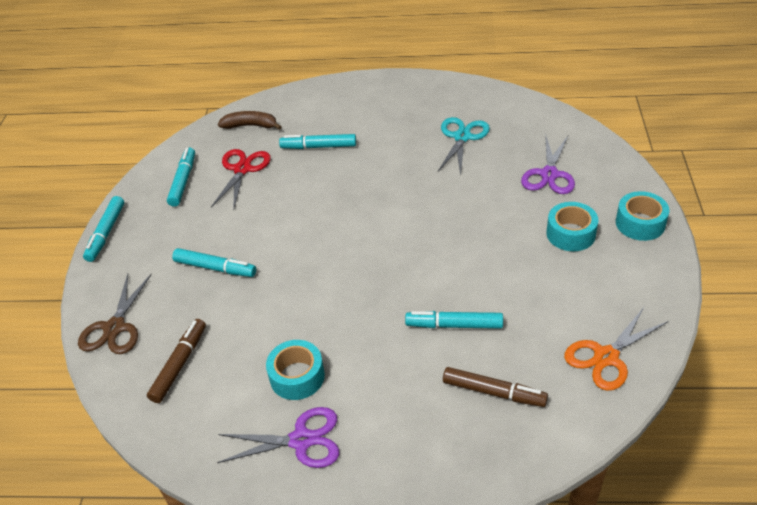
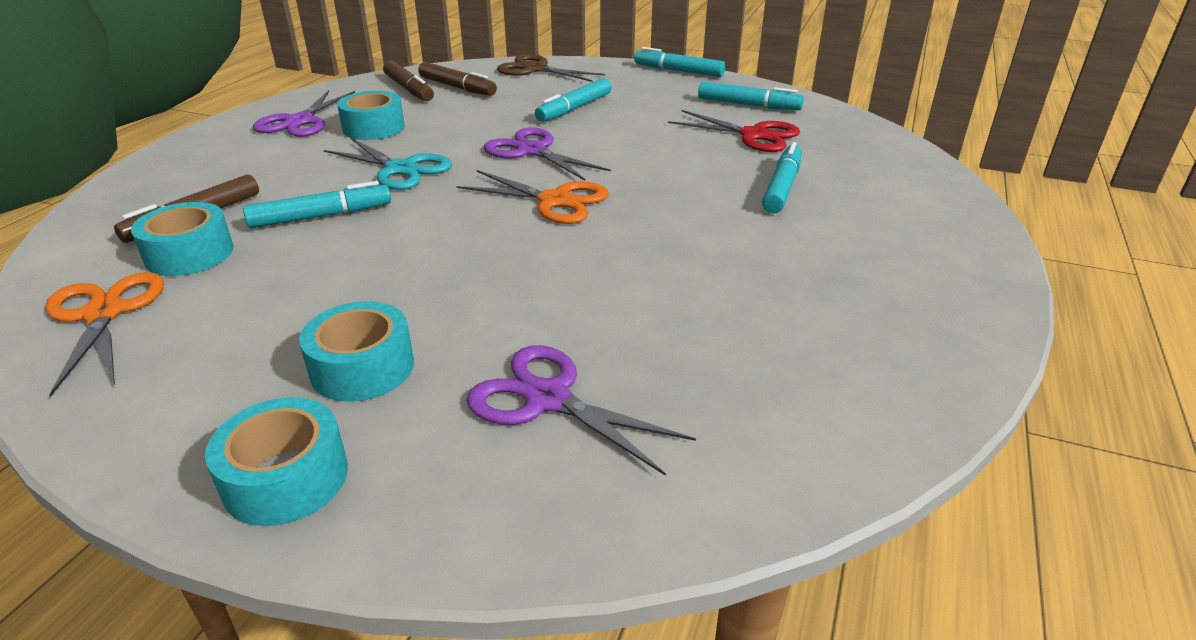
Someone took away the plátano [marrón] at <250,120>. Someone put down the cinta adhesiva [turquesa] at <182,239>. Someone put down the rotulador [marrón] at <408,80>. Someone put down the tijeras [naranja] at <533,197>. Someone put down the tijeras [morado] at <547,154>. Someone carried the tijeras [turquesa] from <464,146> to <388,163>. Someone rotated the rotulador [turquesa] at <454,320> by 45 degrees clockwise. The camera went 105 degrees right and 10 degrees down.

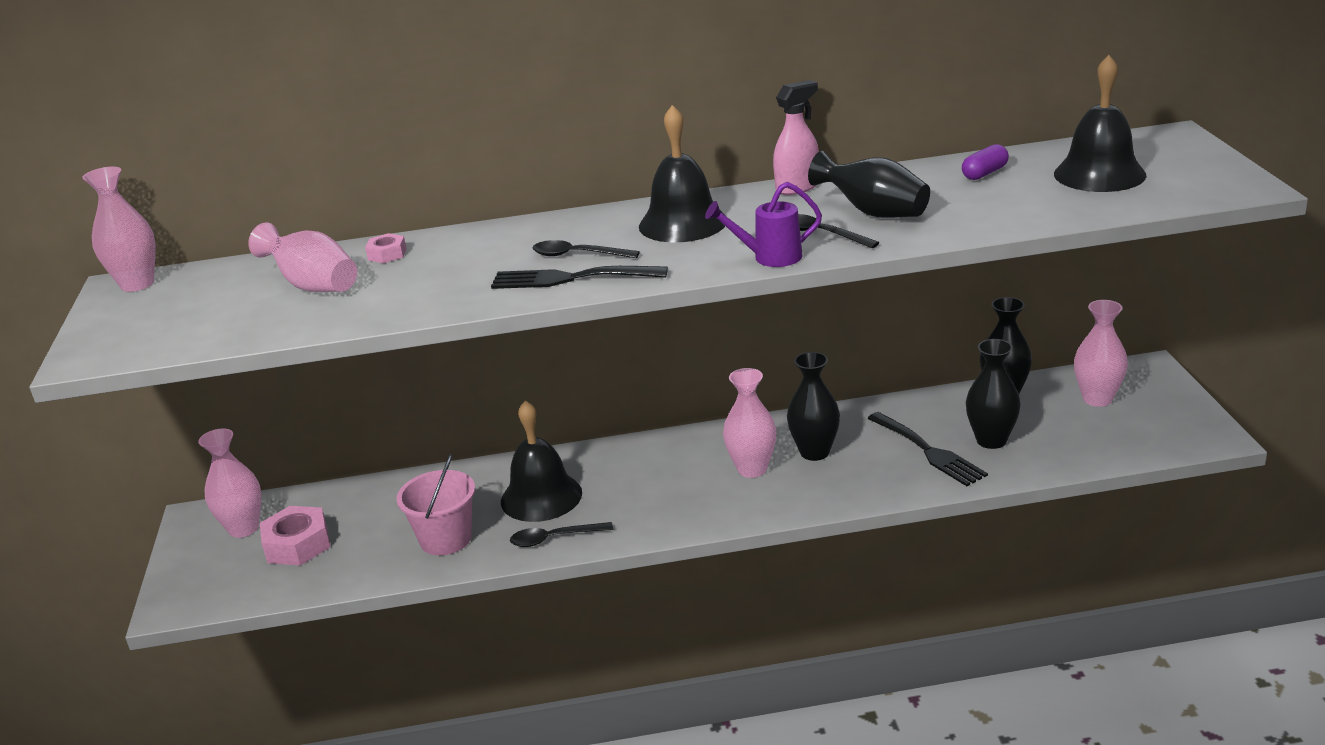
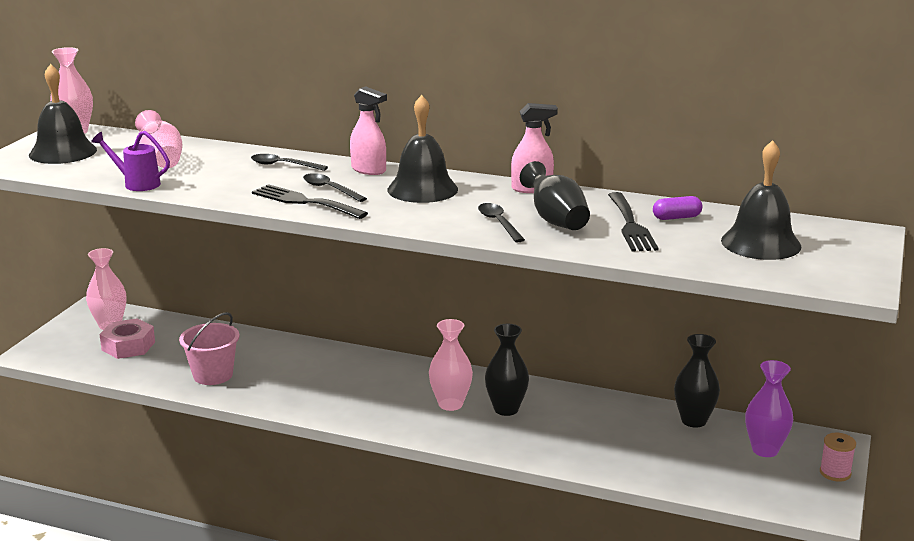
Someone took away the tuerca [rosa] at <386,248>. Someone took away the florero [negro] at <993,394>. Someone put down the pulverizador [rosa] at <368,130>. Someone put down the carrete [rosa] at <838,457>. Someone carried the campana [negro] from <541,461> to <63,114>. Someone carried the cuchara [negro] from <561,534> to <289,162>. Someone carried the regadera [morado] from <763,224> to <130,161>. Someone carried the tenedor [negro] from <927,449> to <633,221>. Someone repainted the florero [rosa] at <1101,353>, which became the florero [morado] at <769,408>. The camera went 25 degrees right and 5 degrees down.

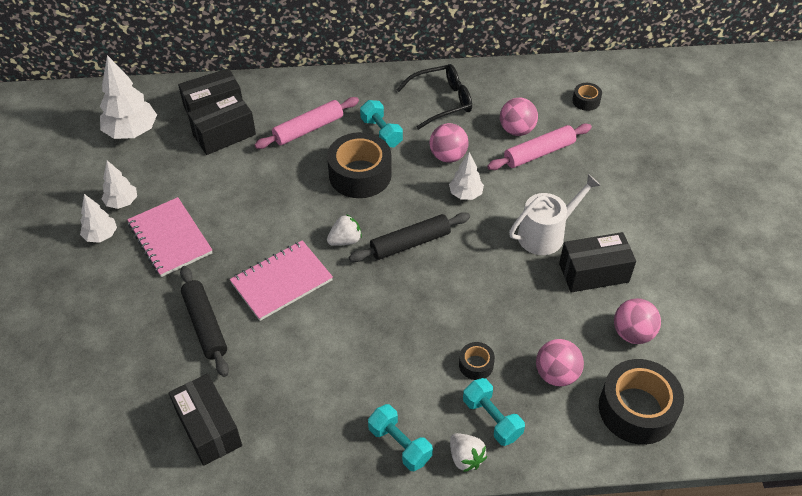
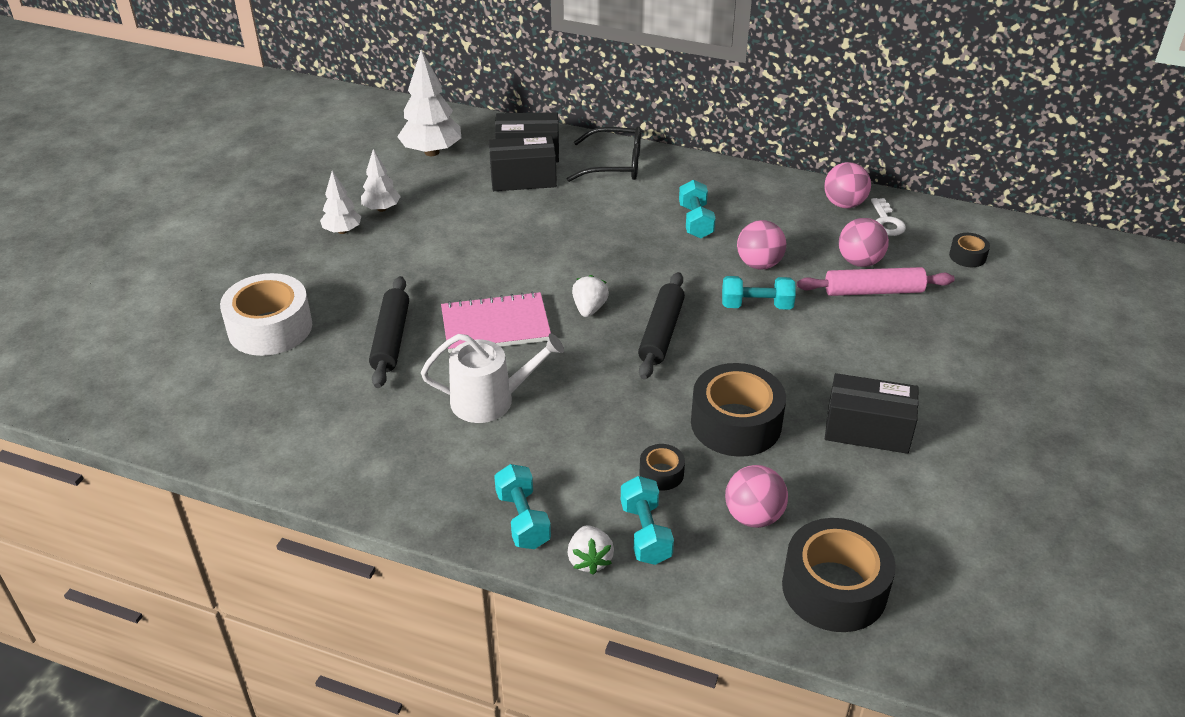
Someone took away the cuaderno [rosa] at <169,237>. Someone took away the caja [negro] at <205,420>. Someone took away the rodillo [rosa] at <307,123>. Someone put down the cinta adhesiva [blanco] at <266,314>. Someone put down the llave [blanco] at <888,217>. Someone carried the cinta adhesiva [negro] from <359,165> to <738,410>. Someone carried the gafas [negro] from <434,97> to <604,154>. Someone carried the regadera [blanco] from <555,214> to <492,378>. Someone carried the pelota [rosa] from <637,321> to <847,185>. Someone swapped the árbol [blanco] at <466,176> for the mancuerna [turquesa] at <759,293>. Someone rotated the fresa [blanco] at <344,230> by 75 degrees counterclockwise. Someone rotated the rodillo [negro] at <409,237> by 75 degrees counterclockwise. The camera went 25 degrees right and 10 degrees down.

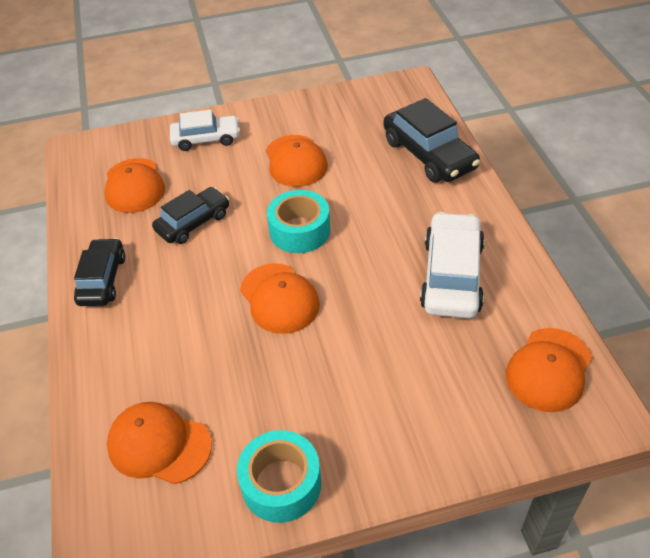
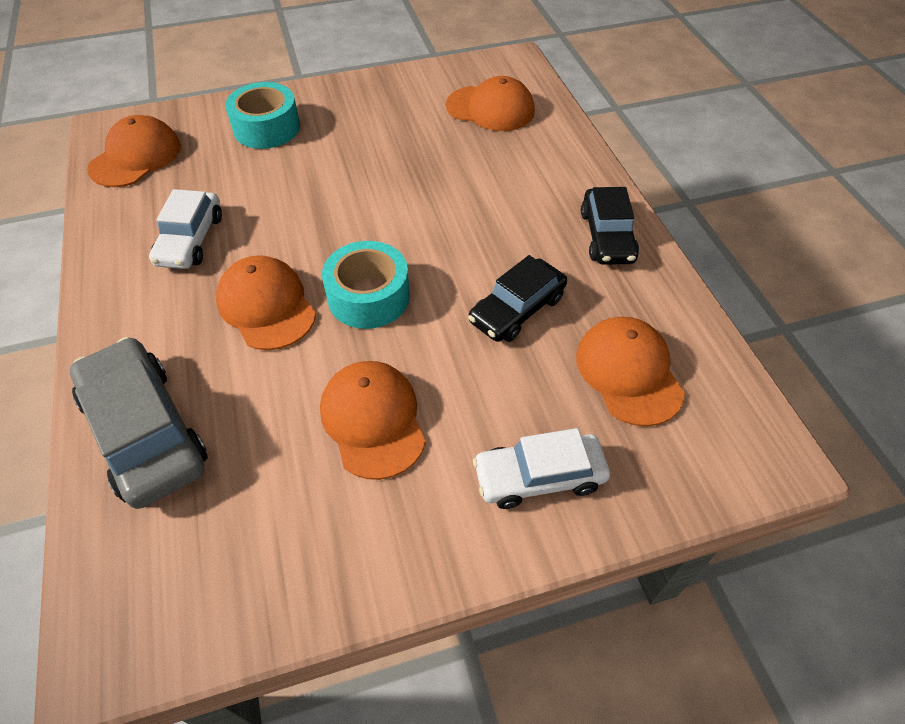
Someone carried the cinta adhesiva [turquesa] from <279,476> to <262,115>. Someone carried the gorra [naranja] from <280,298> to <266,302>. Someone repainted the coche [negro] at <431,140>, which became the coche [gris] at <139,423>. Someone scaled the coche [blanco] at <452,265> by 0.66. The camera went 175 degrees right and 5 degrees up.

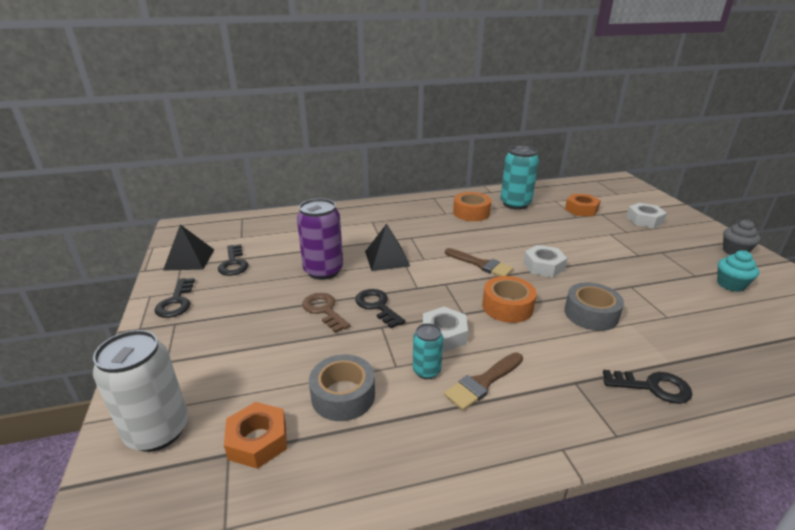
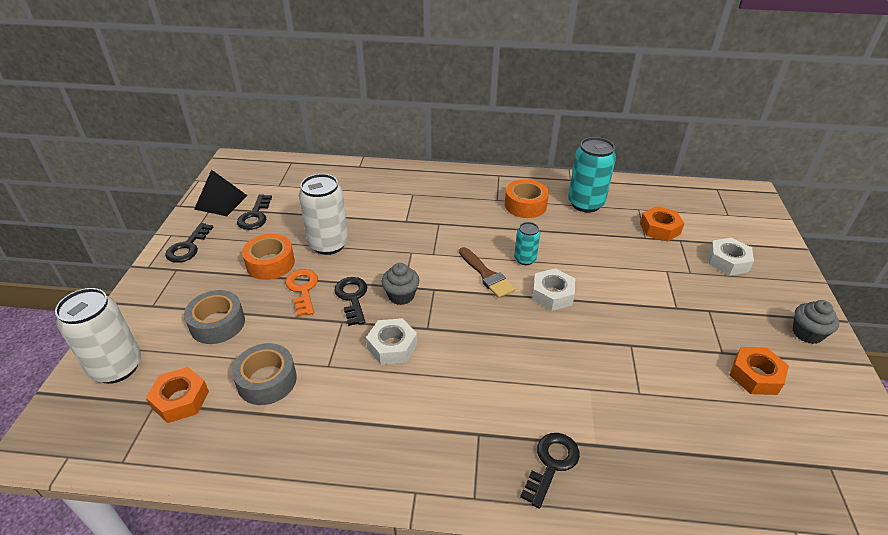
Someone took away the pirámide [negro] at <387,247>. Someone took away the pincel [marrón] at <483,381>. Someone put down the magdalena [gris] at <400,284>. Someone carried the lata [turquesa] from <428,351> to <527,243>. Someone carried the cinta adhesiva [naranja] from <509,299> to <268,257>. Someone carried the cinta adhesiva [gris] from <594,306> to <214,317>. Someone swapped the magdalena [turquesa] at <738,271> for the tuerca [naranja] at <759,371>. Someone repainted the lata [morado] at <320,239>, which became the lata [blanco] at <323,214>. Someone repainted the llave [marrón] at <326,313>, which became the llave [naranja] at <301,293>. Someone rotated the llave [negro] at <648,387> by 90 degrees counterclockwise. The camera went 20 degrees right and 10 degrees up.

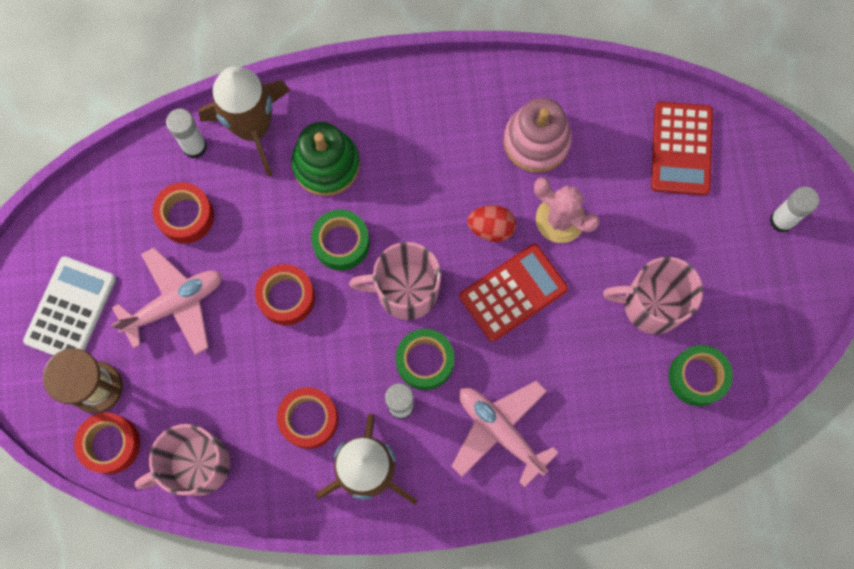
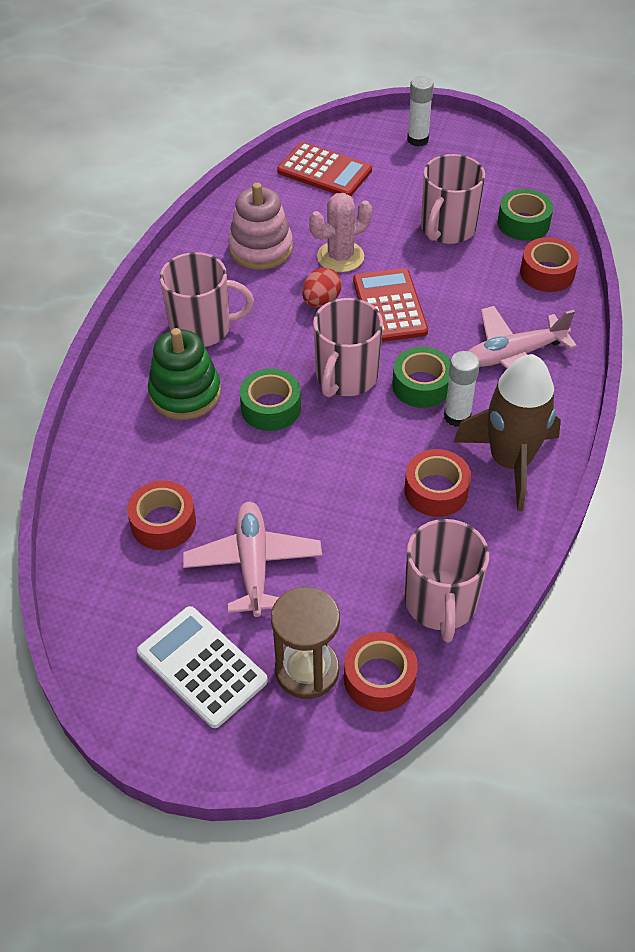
Someone took away the barra de pegamento [blanco] at <186,133>. Someone took away the cohete [marrón] at <244,122>. Someone put down the taza [rosa] at <207,299>. Someone carried the cinta adhesiva [rojo] from <285,294> to <549,264>. The camera went 65 degrees left and 25 degrees down.

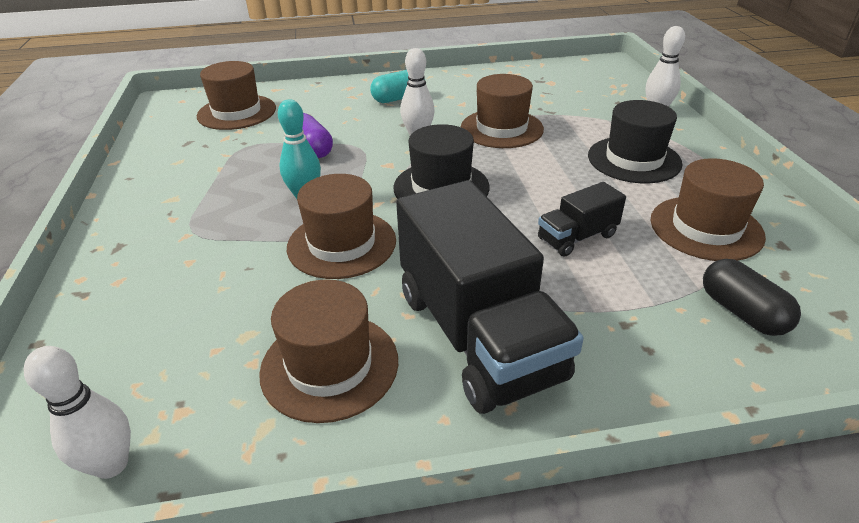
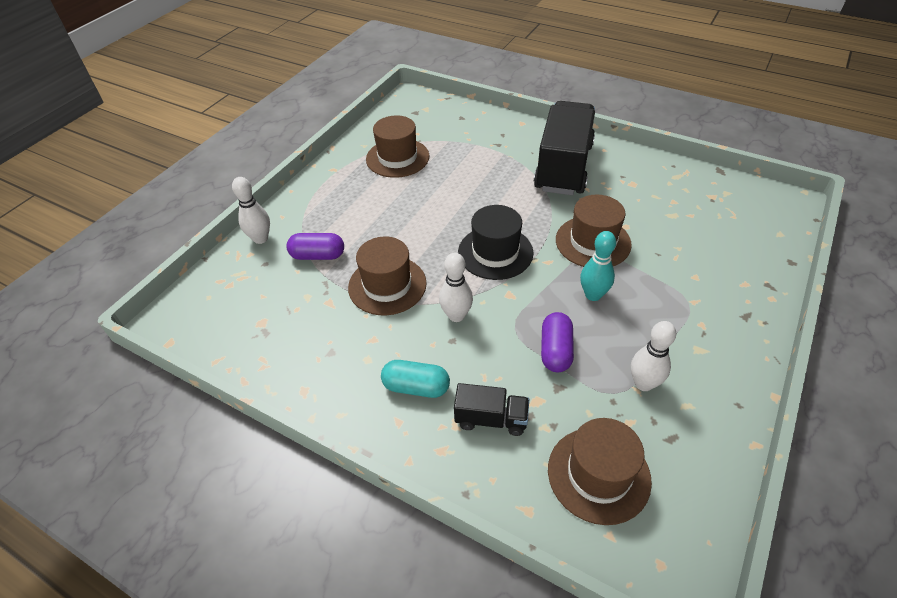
Someone took away the sombrero [marrón] at <328,351>. Someone took away the sombrero [negro] at <635,141>. Someone took away the cápsula [negro] at <752,297>. Someone put down the cápsula [morado] at <315,246>. Someone carried the bolo [blanco] from <77,412> to <653,356>. Someone carried the camión [negro] from <582,219> to <491,409>. The camera went 140 degrees left and 10 degrees up.

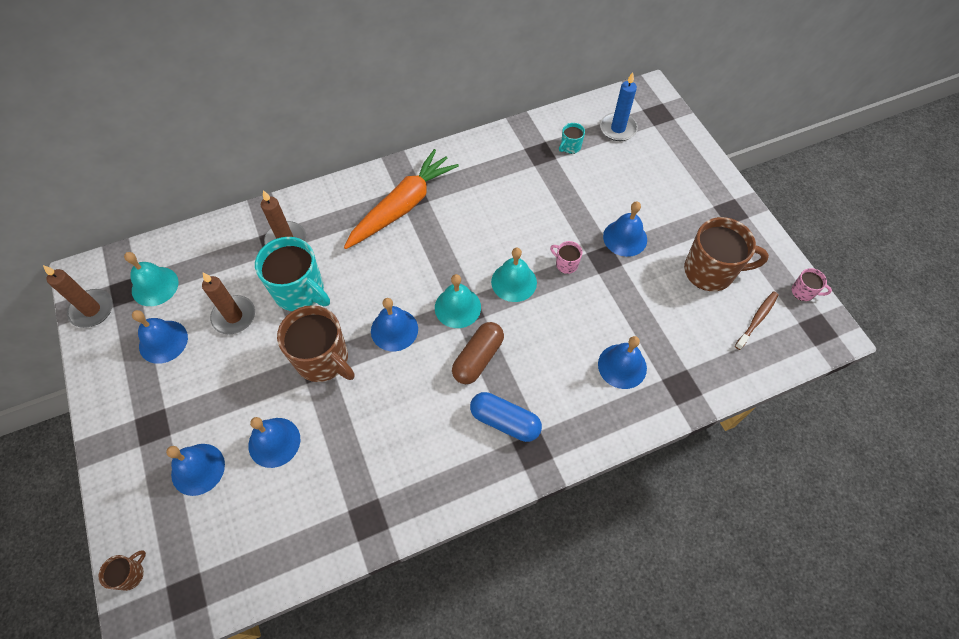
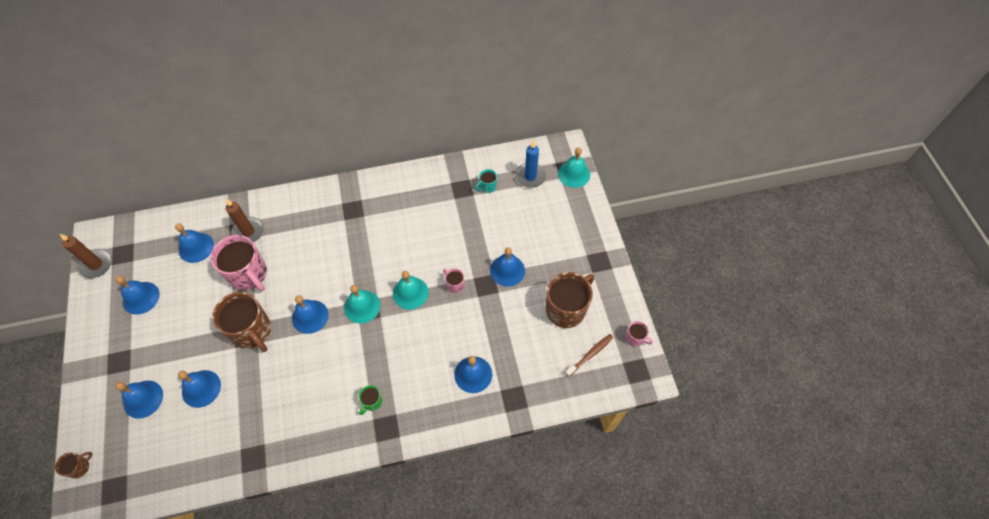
Someone took away the vela [marrón] at <228,303>. Someone took away the zanahoria [naranja] at <401,199>. Someone took away the cápsula [marrón] at <478,353>. Someone put down the campana [azul] at <194,243>. Someone carried the campana [turquesa] from <151,279> to <574,167>. Someone swapped the cápsula [azul] at <506,417> for the taza [verde] at <370,400>. Someone repainted the taza [turquesa] at <292,274>, which became the taza [rosa] at <239,263>. Someone rotated the taza [marrón] at <726,254> by 60 degrees counterclockwise. The camera went 10 degrees right and 0 degrees up.

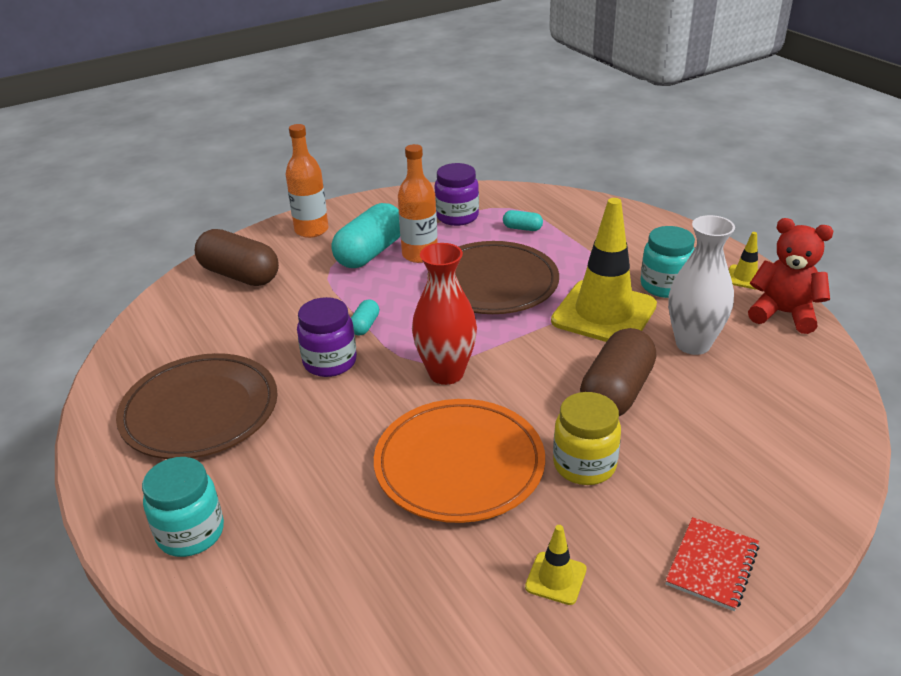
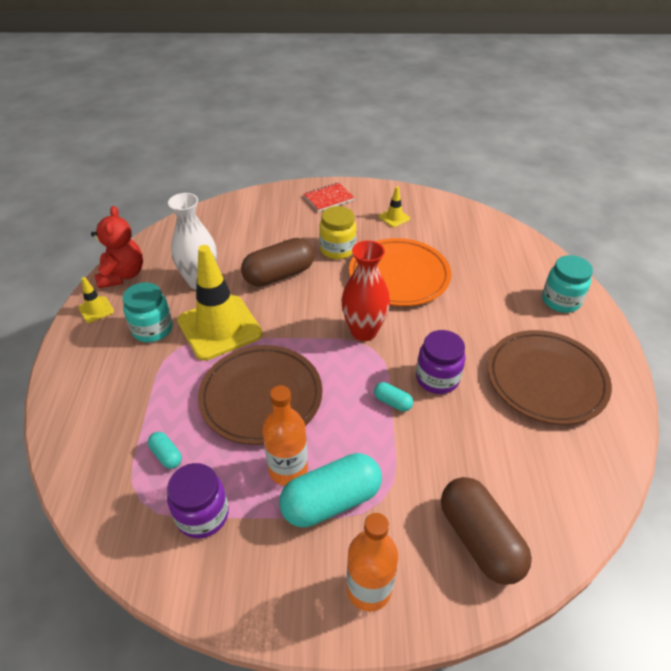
Someone rotated the cápsula [turquesa] at <365,317> by 75 degrees clockwise. Someone rotated the osito [rojo] at <791,276> by 150 degrees counterclockwise. The camera went 150 degrees left and 10 degrees up.

